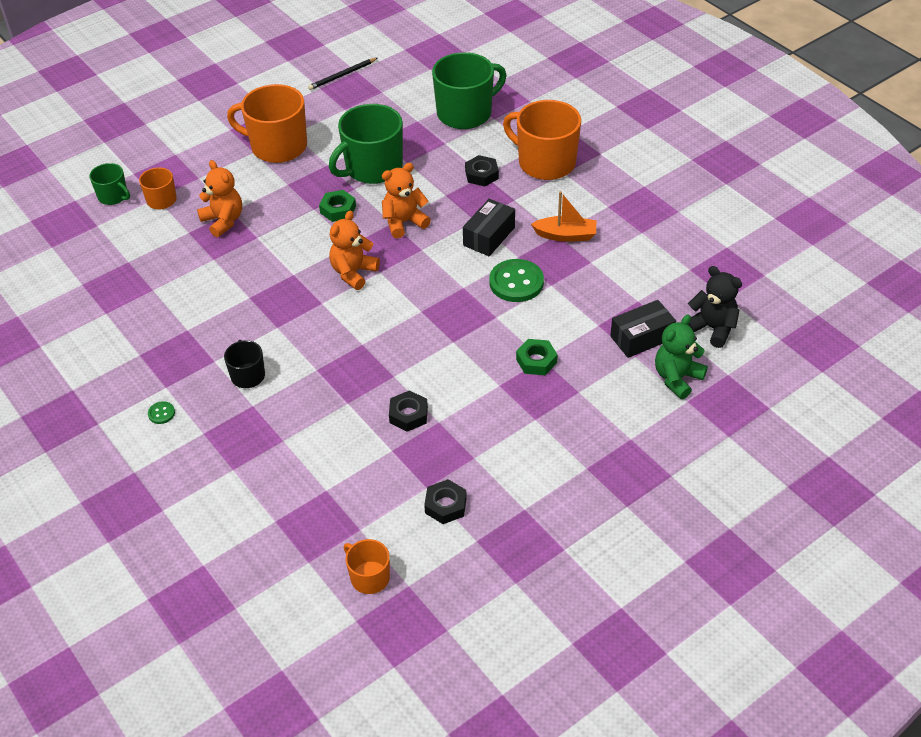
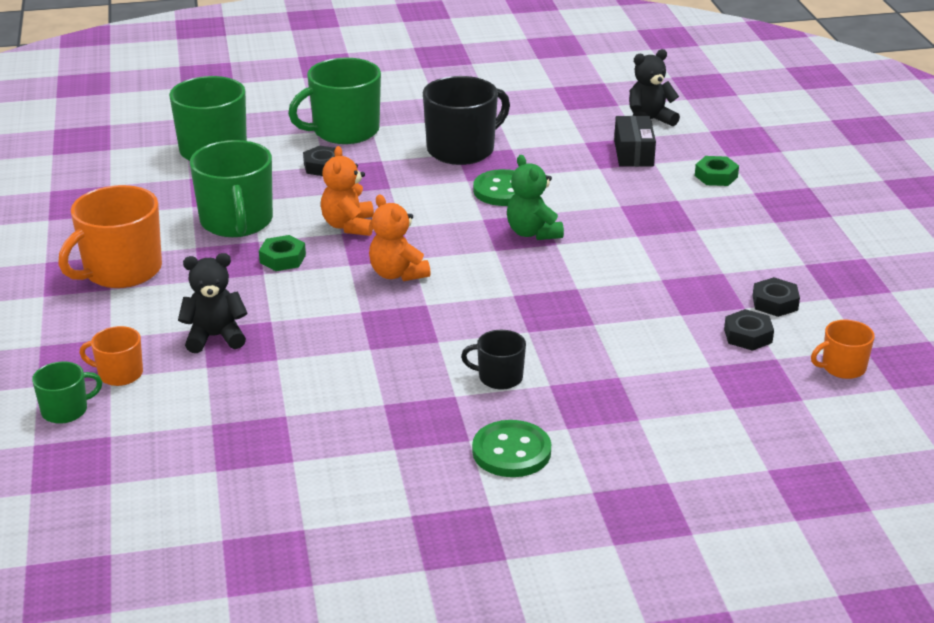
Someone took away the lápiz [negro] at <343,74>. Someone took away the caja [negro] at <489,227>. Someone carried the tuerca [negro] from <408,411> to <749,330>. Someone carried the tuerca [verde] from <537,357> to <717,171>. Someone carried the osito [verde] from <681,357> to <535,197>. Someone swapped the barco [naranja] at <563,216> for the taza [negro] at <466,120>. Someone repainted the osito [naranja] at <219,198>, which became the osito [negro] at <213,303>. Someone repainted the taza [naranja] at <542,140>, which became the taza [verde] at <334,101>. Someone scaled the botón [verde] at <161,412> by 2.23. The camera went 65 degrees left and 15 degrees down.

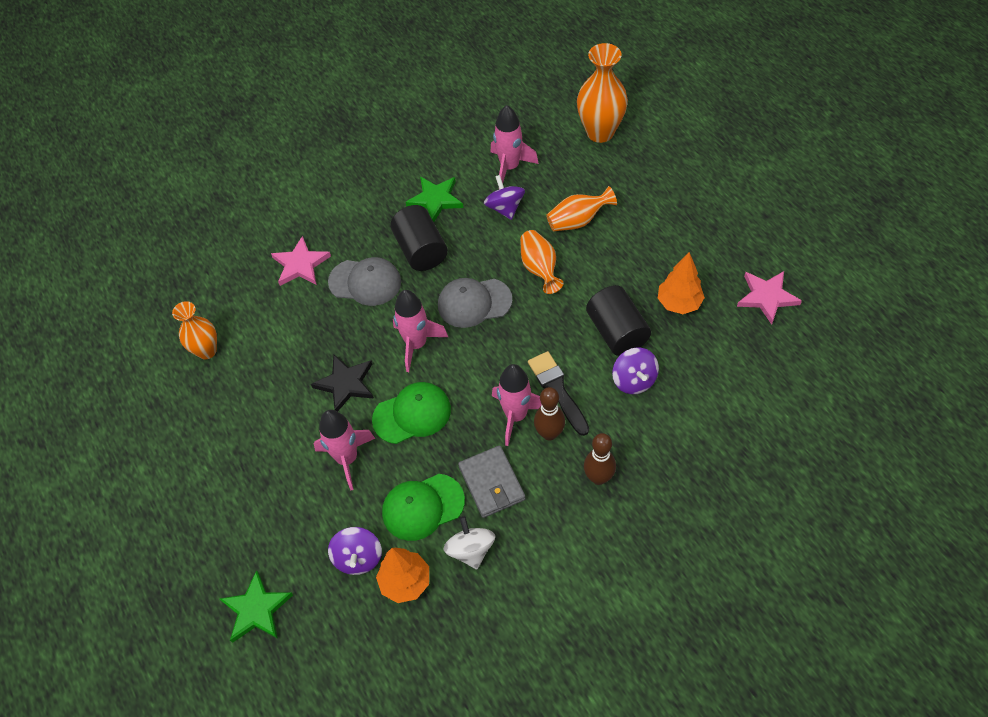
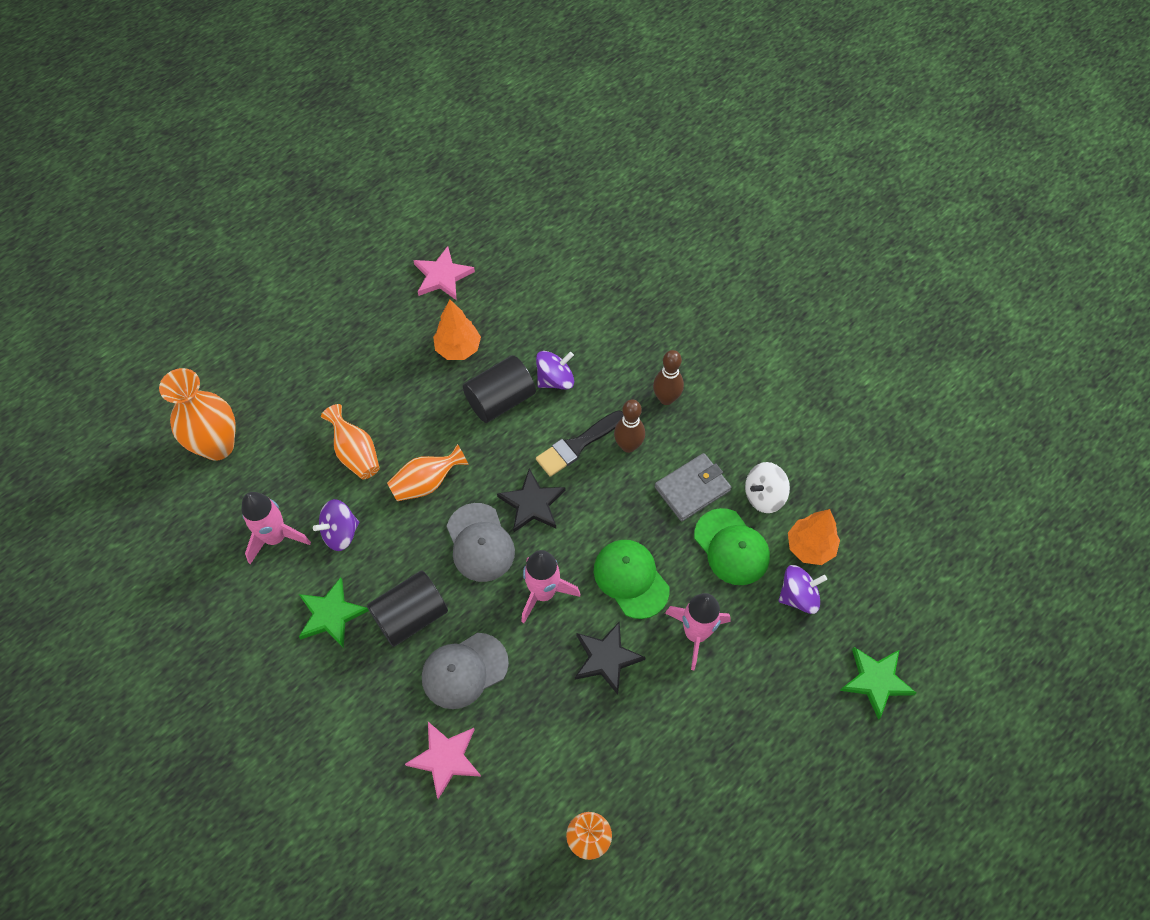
Someone took away the cohete [rosa] at <517,405>. Someone put down the estrella [negro] at <531,500>. Someone rotated the gorra [gris] at <364,281> by 120 degrees counterclockwise. The camera went 105 degrees left and 5 degrees up.

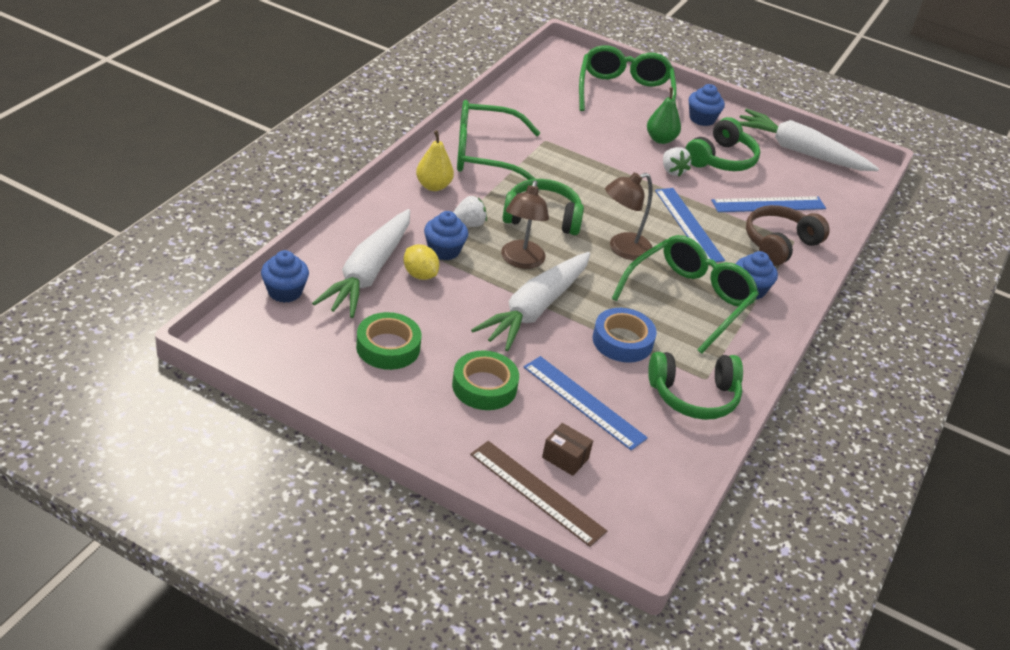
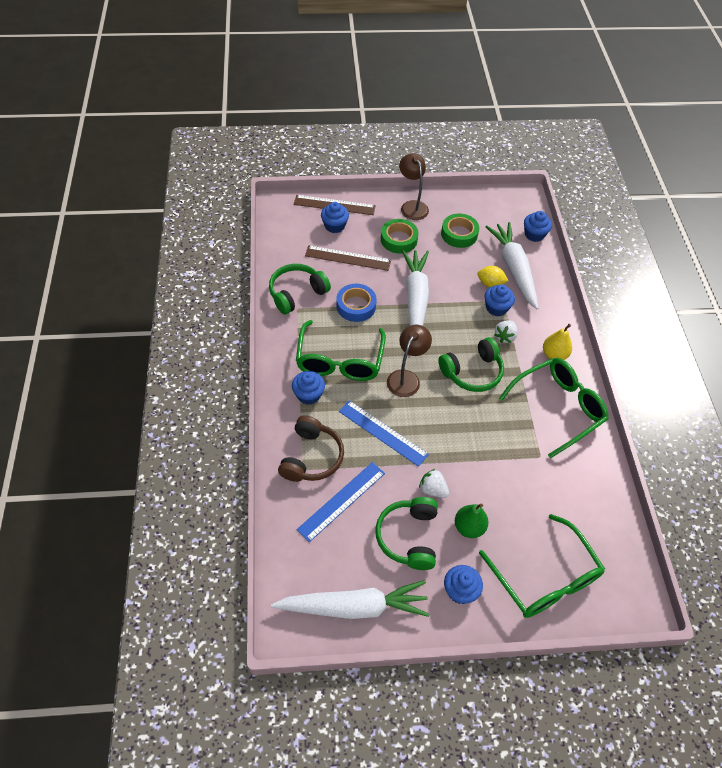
Someone carried the lámpara [marrón] from <525,224> to <414,186>. Someone swapped the caja [marrón] at <567,449> for the magdalena [azul] at <335,217>. Someone repainted the regla [azul] at <586,403>, which became the regla [marrón] at <348,258>. The camera went 150 degrees right and 15 degrees up.

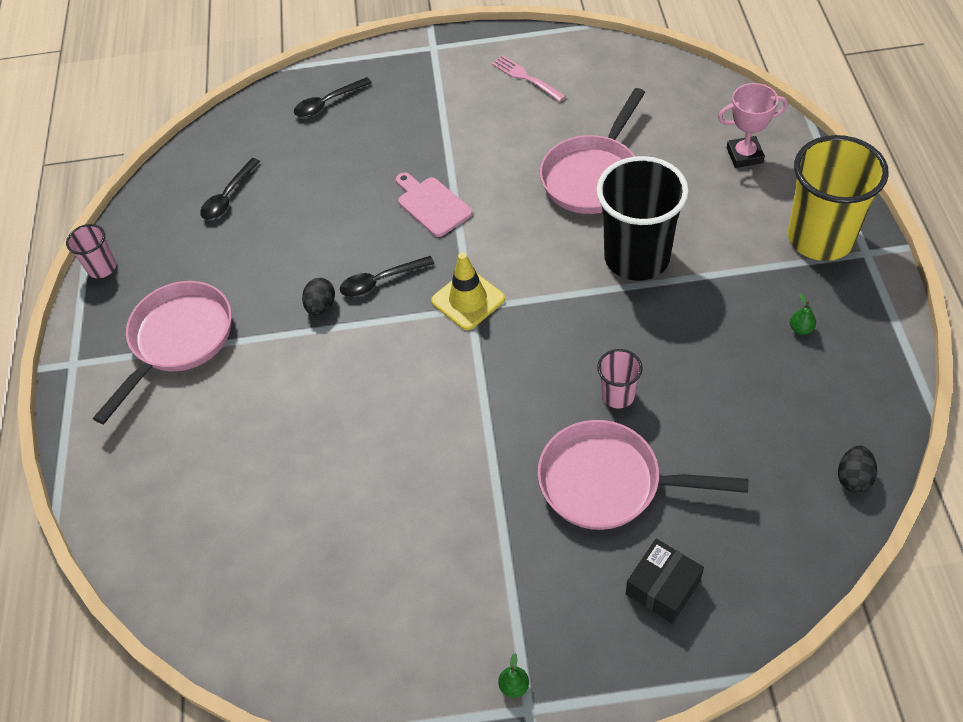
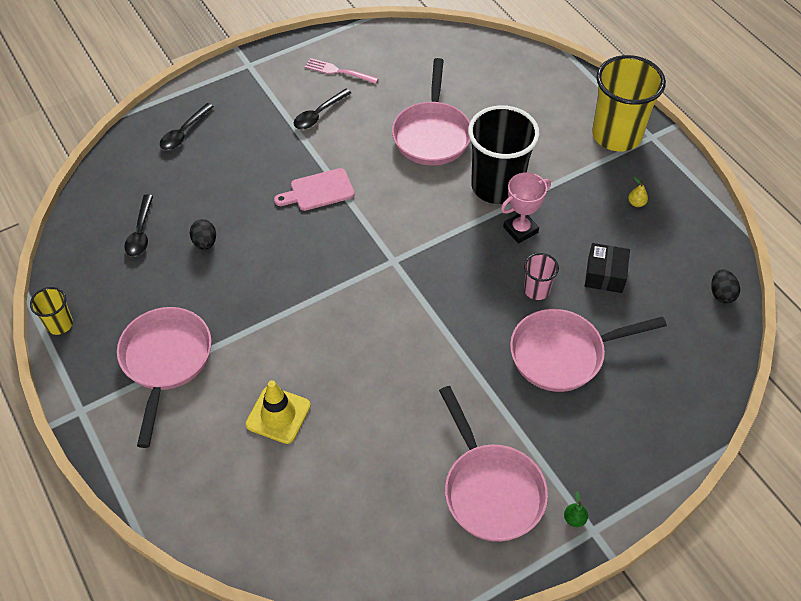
Someone put down the sartén [rosa] at <493,464>. Someone carried the huevo [negro] from <318,297> to <203,234>. Someone carried the cuchara [negro] from <387,276> to <322,109>. Someone carried the cono de tráfico [amarillo] from <468,291> to <278,412>. Someone carried the caja [negro] from <665,581> to <607,268>. Someone carried the trofeo [rosa] from <753,125> to <526,208>. Someone repainted the vaso [rosa] at <91,251>, which became the vaso [amarillo] at <51,311>. Someone repainted the pera [verde] at <803,314>, which became the pera [amarillo] at <638,192>. Someone rotated the tabla de cortar [rosa] at <434,204> by 45 degrees counterclockwise. The camera went 30 degrees left and 0 degrees up.

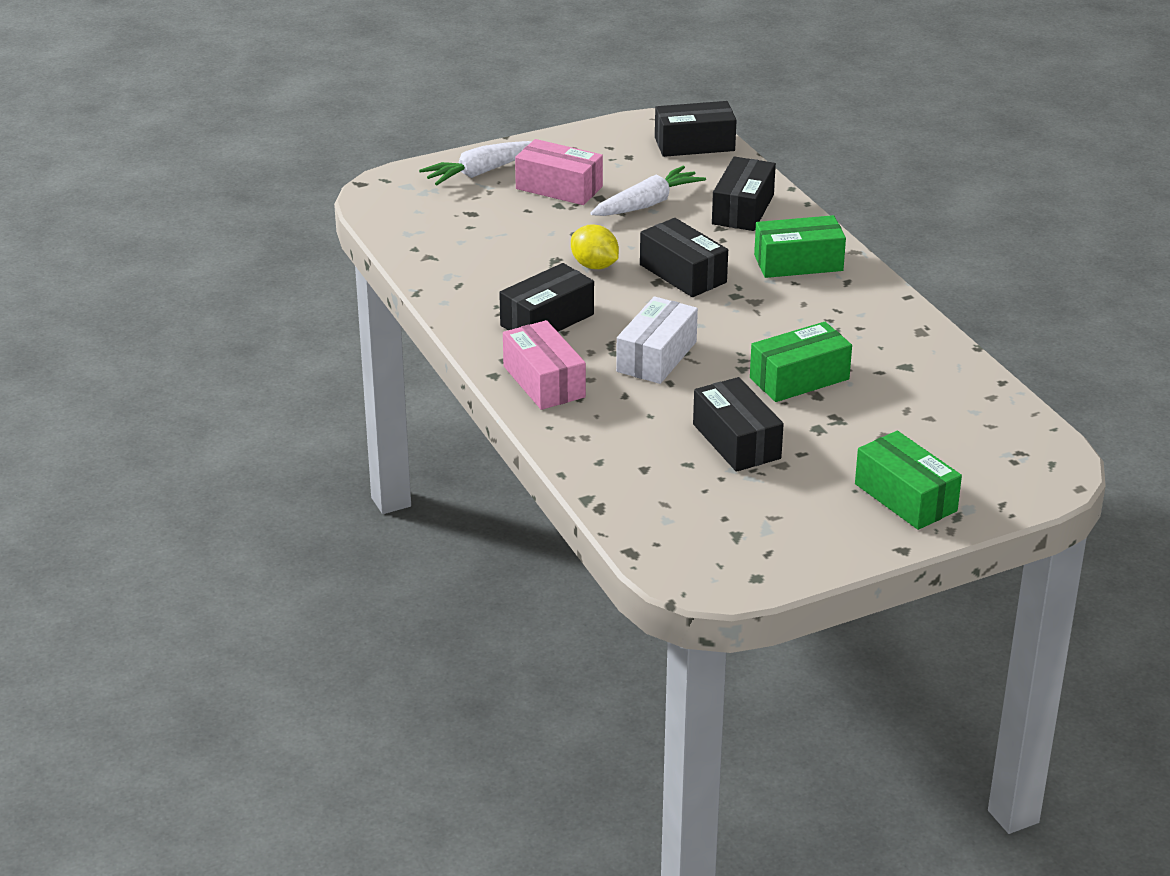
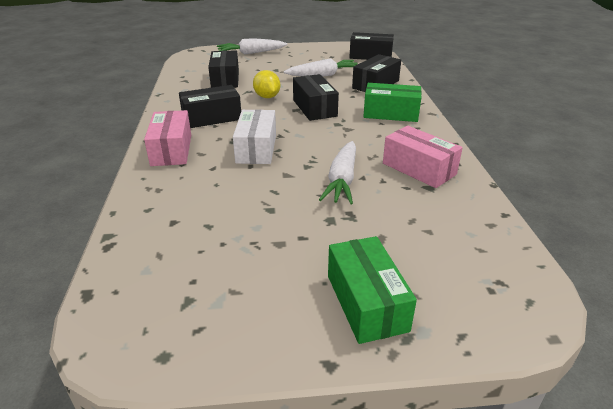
Someone carried the caja [rosa] from <559,172> to <423,157>. Someone carried the caja [negro] from <738,424> to <223,69>. Someone swapped the caja [verde] at <801,362> for the zanahoria [blanco] at <337,172>. Someone rotated the caja [blanco] at <657,340> by 45 degrees counterclockwise. The camera went 20 degrees right and 0 degrees up.

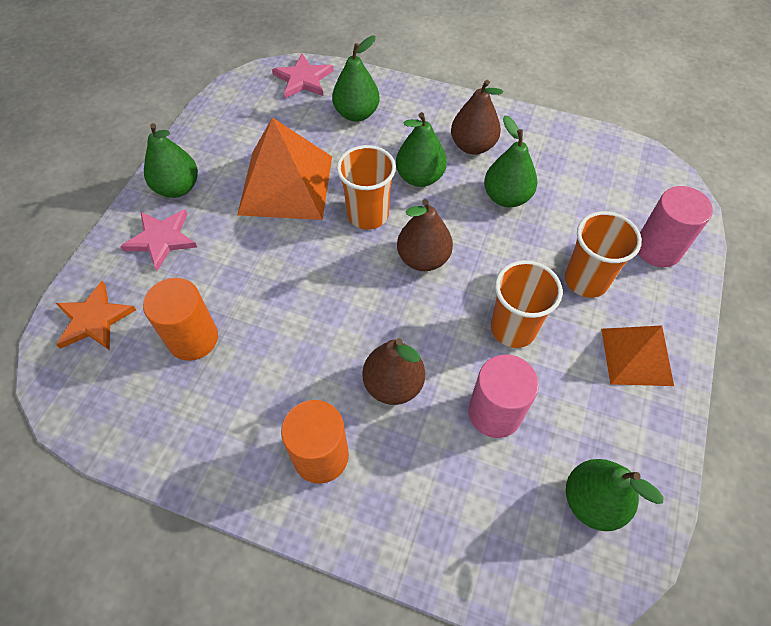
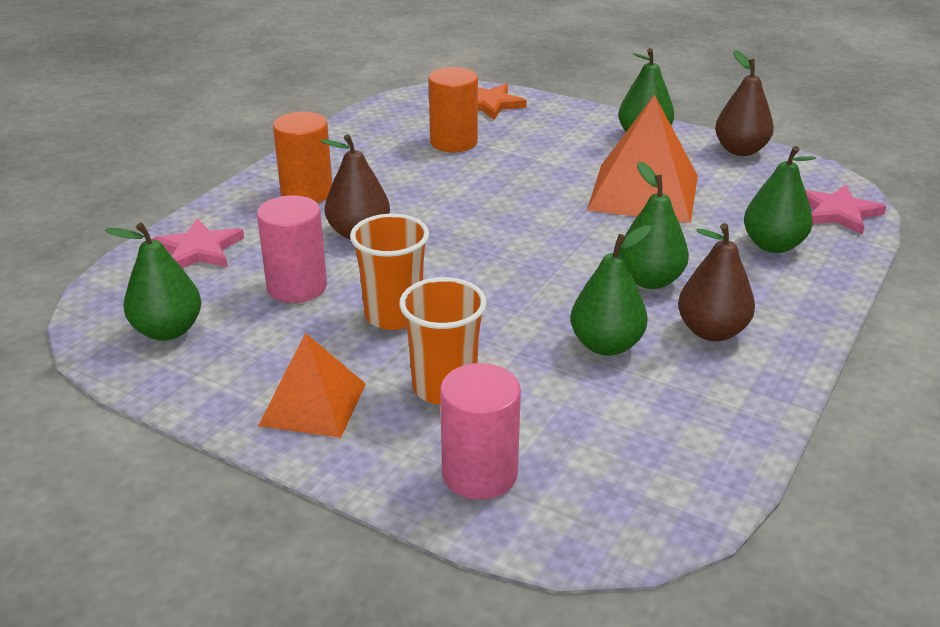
Someone took away the vaso [naranja] at <366,187>. Someone carried the estrella [rosa] from <158,240> to <198,243>. Someone carried the pera [marrón] from <425,235> to <744,103>. The camera went 100 degrees right and 25 degrees down.

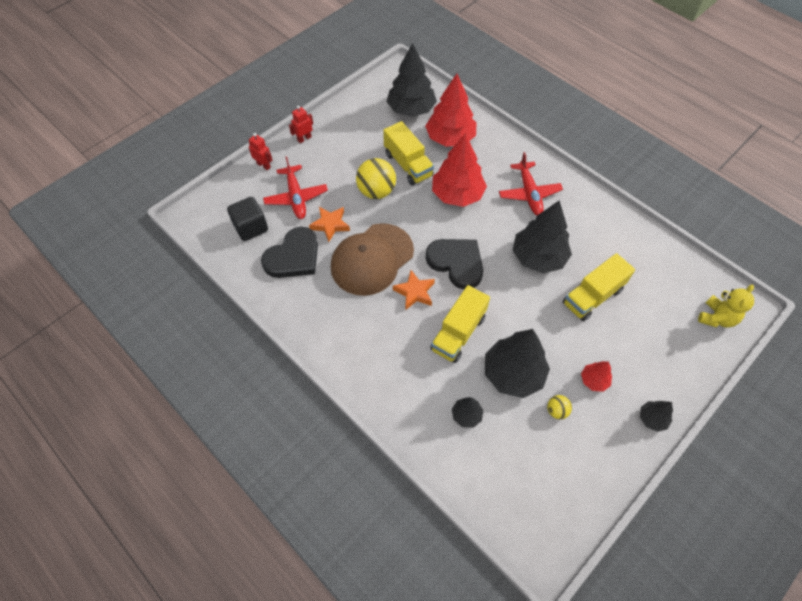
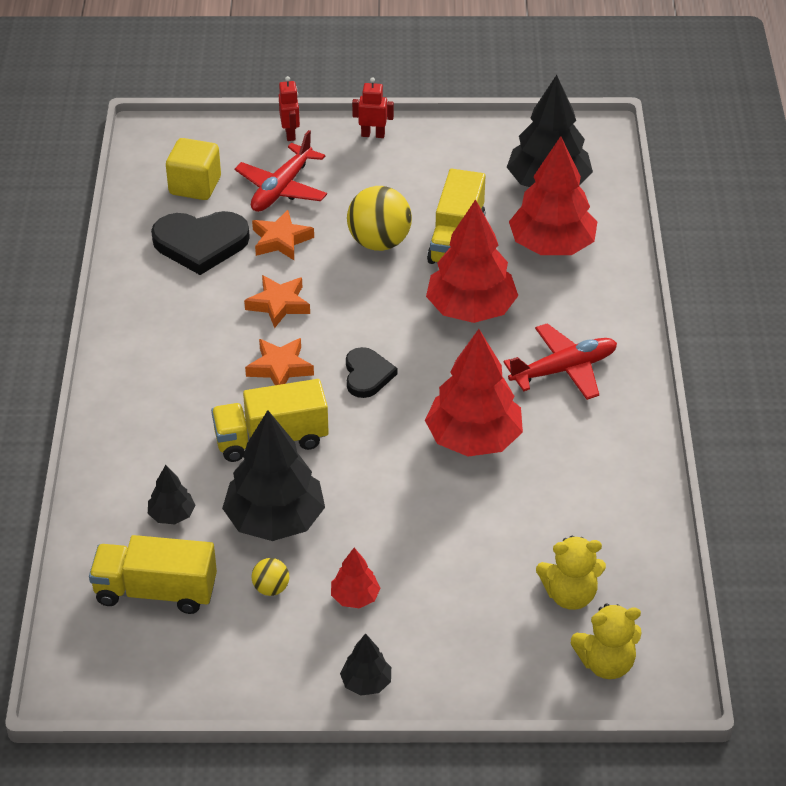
Someone put down the osito [amarillo] at <571,573>. Someone carried the camión [amarillo] from <599,287> to <153,574>. Someone swapped the gorra [marrón] at <372,259> for the estrella [naranja] at <277,301>. Someone repainted the cubo [negro] at <247,219>, which became the cubo [amarillo] at <193,169>. Someone repainted the árbol [negro] at <542,236>, which became the árbol [rojo] at <474,393>. Someone rotated the avión [rojo] at <531,184> by 150 degrees counterclockwise. Someone scaled the corazón [negro] at <454,264> by 0.60. The camera went 45 degrees right and 15 degrees down.

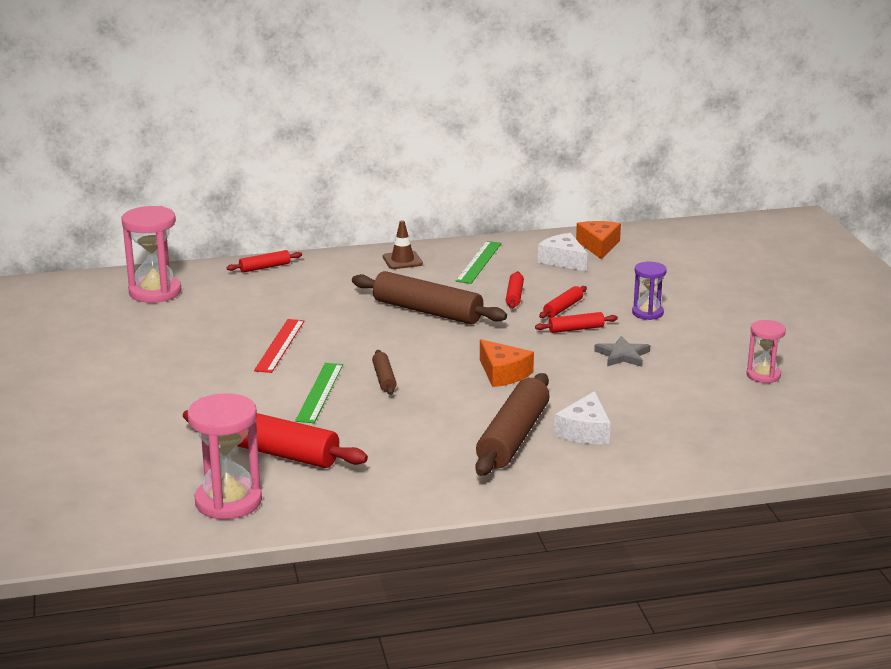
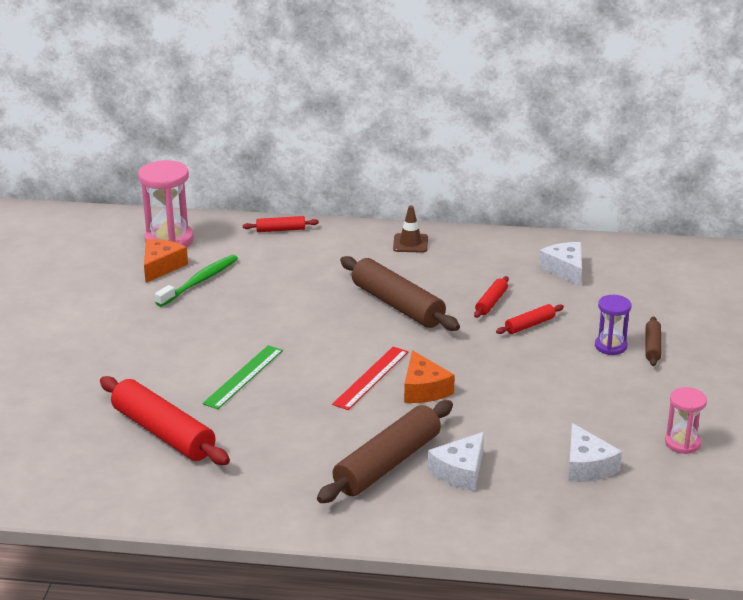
Someone took away the reloj de arena [rosa] at <225,456>. Someone took away the regla [verde] at <479,262>. Someone took away the rodillo [rojo] at <576,322>. Someone took away the estrella [gris] at <622,351>. Someone put down the cepillo de dientes [verde] at <196,281>. Someone put down the queso [blanco] at <595,452>. Someone carried the regla [rojo] from <279,346> to <370,378>. Someone carried the rodillo [marrón] from <384,372> to <653,341>. Someone carried the queso [naranja] from <598,240> to <166,261>. The camera went 20 degrees right and 5 degrees up.

